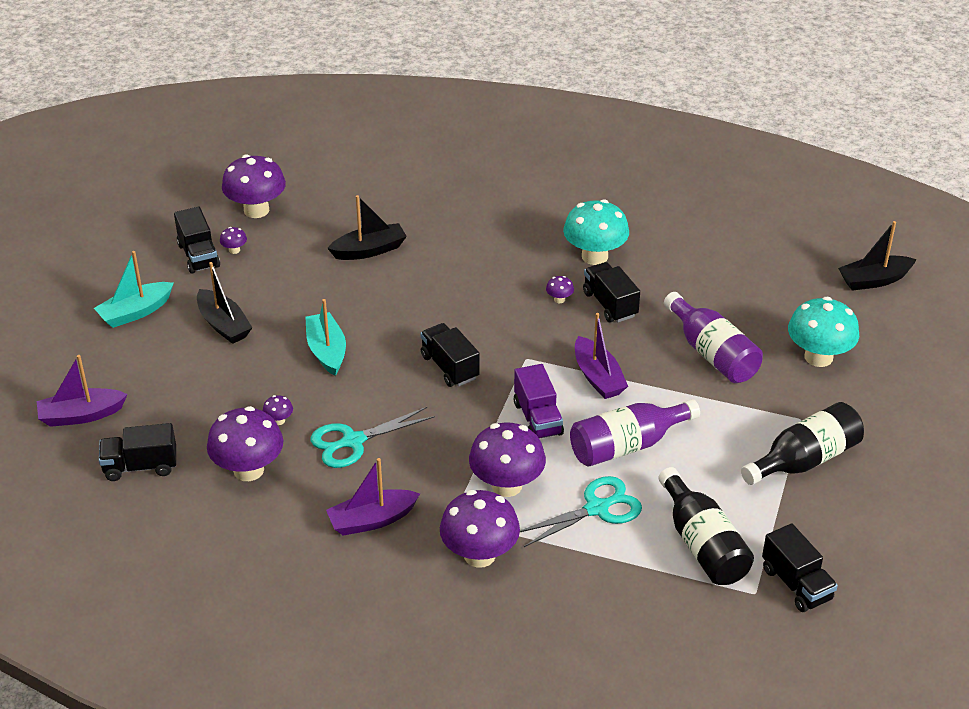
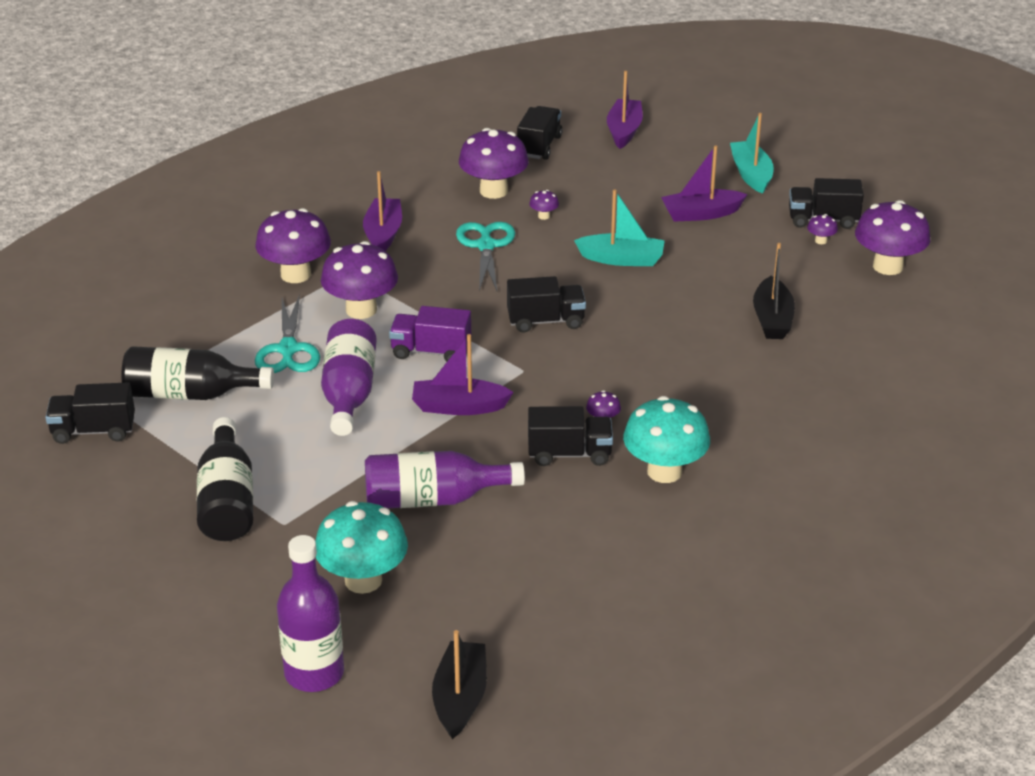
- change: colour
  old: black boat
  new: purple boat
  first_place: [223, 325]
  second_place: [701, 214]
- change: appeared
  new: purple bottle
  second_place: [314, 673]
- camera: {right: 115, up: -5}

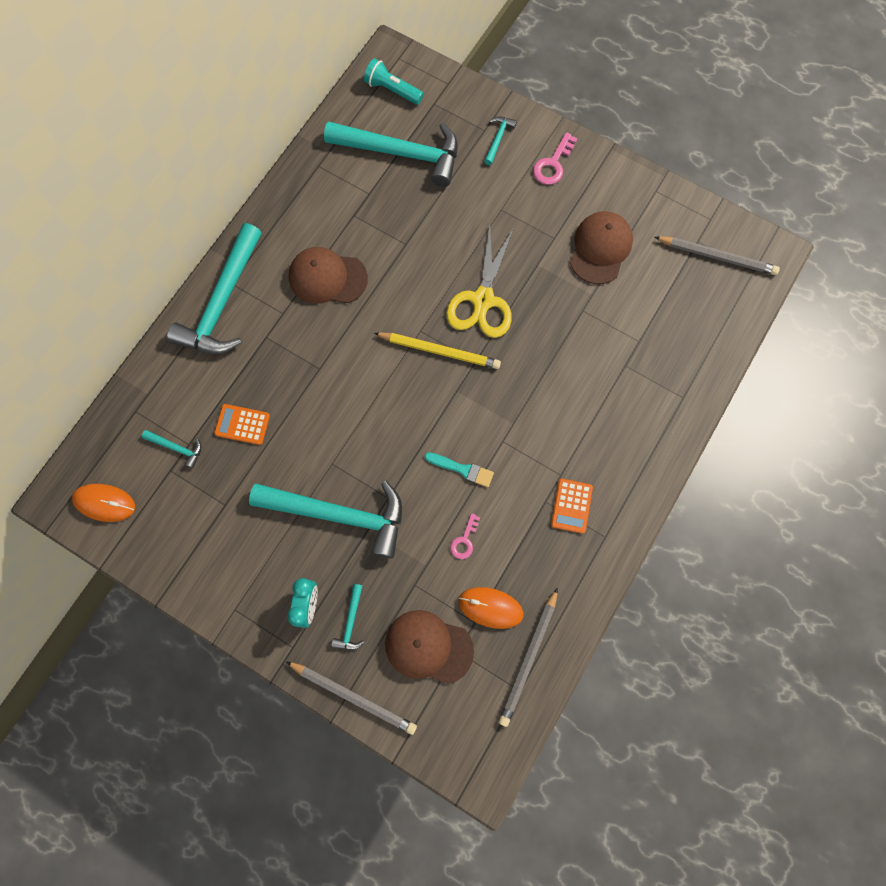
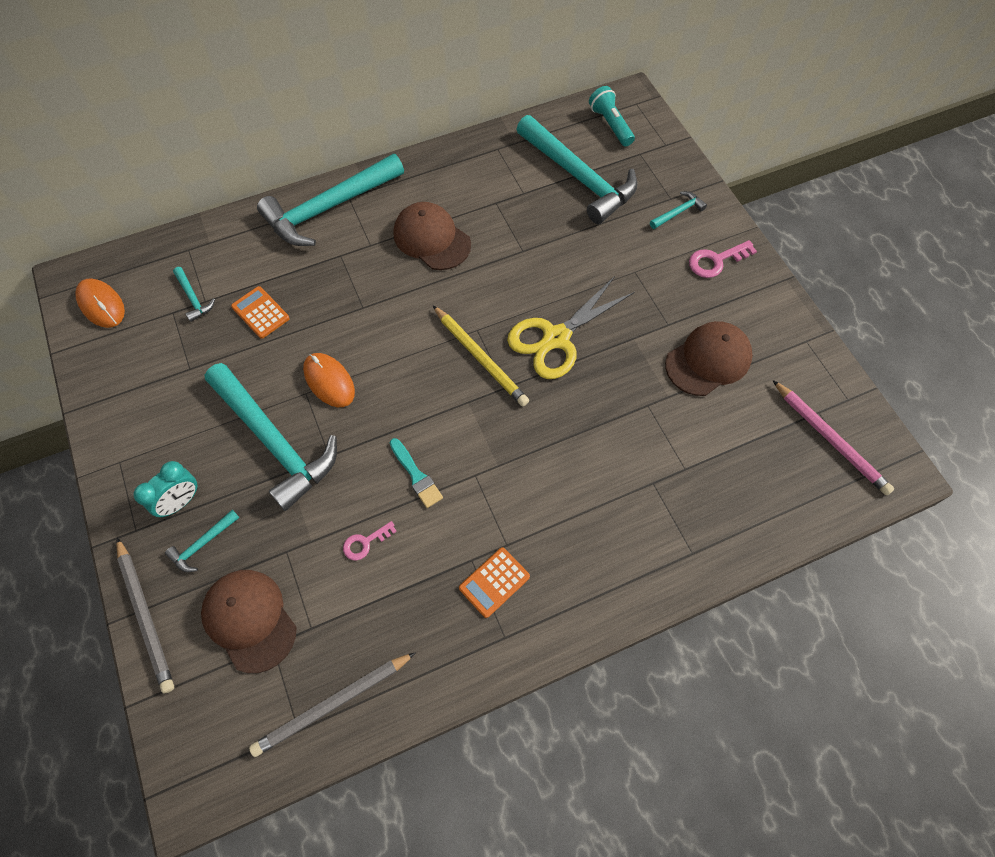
- change: relocated
  old: orange mouse
  first_place: [490, 607]
  second_place: [329, 381]
- change: colour
  old: grey pencil
  new: pink pencil
  first_place: [717, 257]
  second_place: [830, 439]
- camera: {right: 35, up: -10}

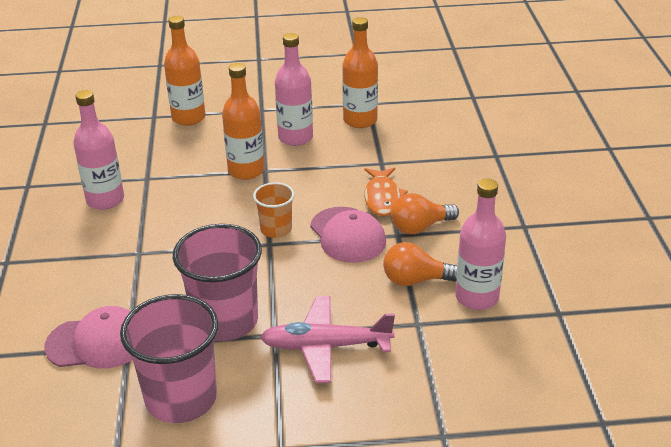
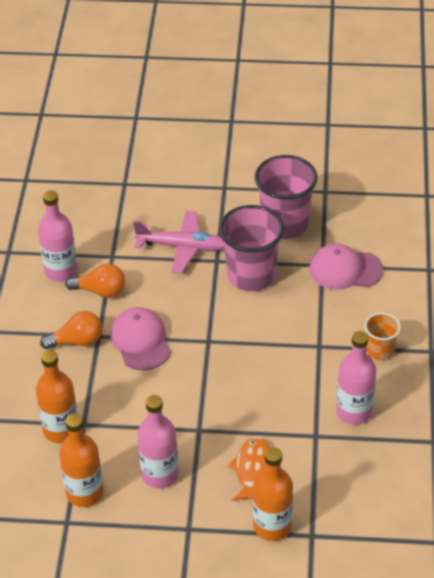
- change: relocated
  old: orange bottle
  first_place: [246, 171]
  second_place: [61, 430]
- change: relocated
  old: orange cup
  first_place: [276, 229]
  second_place: [380, 351]
- change: relocated
  old: orange fish
  first_place: [382, 198]
  second_place: [252, 469]
- camera: {right: -170, up: 10}

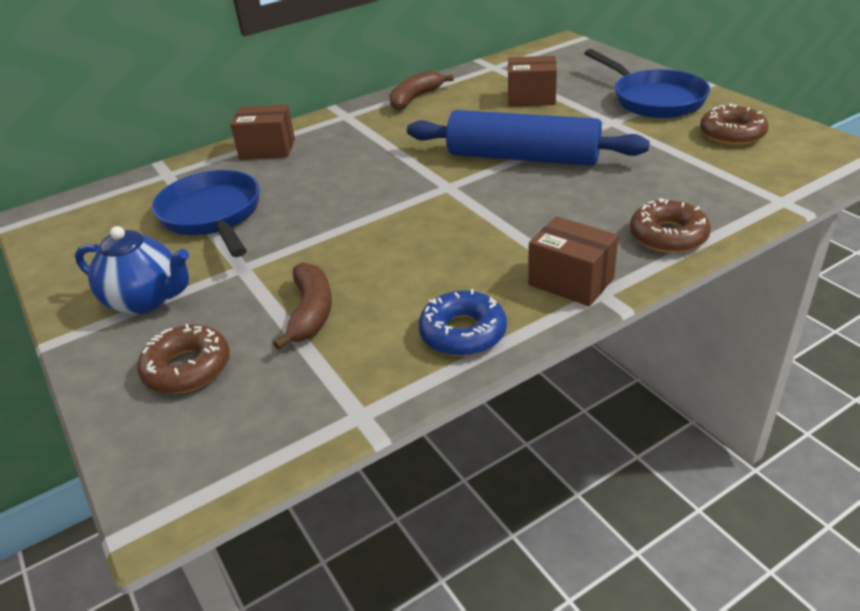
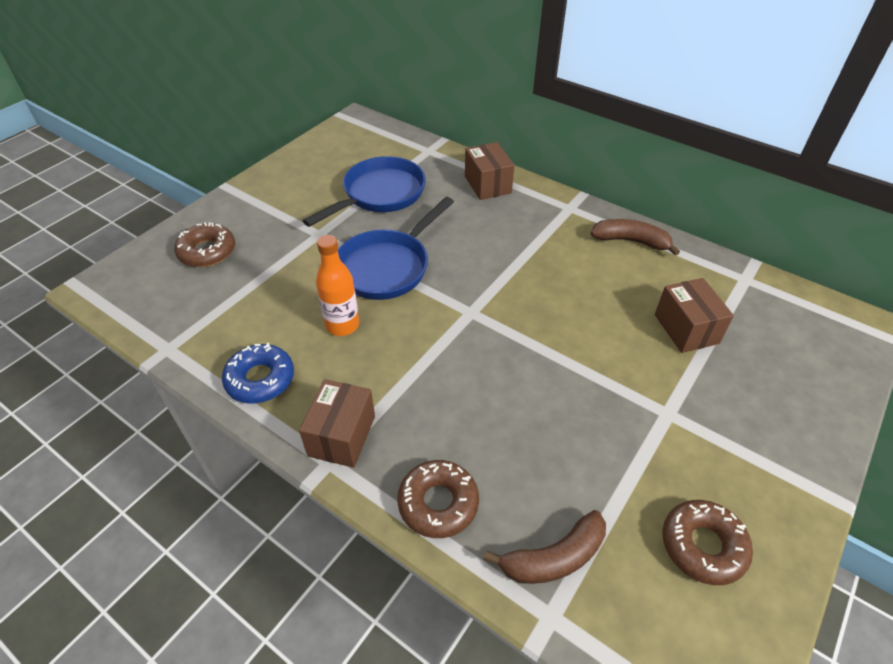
- change: missing
  old: blue teapot
  first_place: [146, 300]
- change: relocated
  old: brown banana
  first_place: [311, 312]
  second_place: [554, 558]
- change: missing
  old: blue rolling pin
  first_place: [523, 157]
- change: relocated
  old: blue pan
  first_place: [654, 99]
  second_place: [387, 267]
- change: appeared
  new: orange bottle
  second_place: [342, 325]
- camera: {right: 65, up: 10}

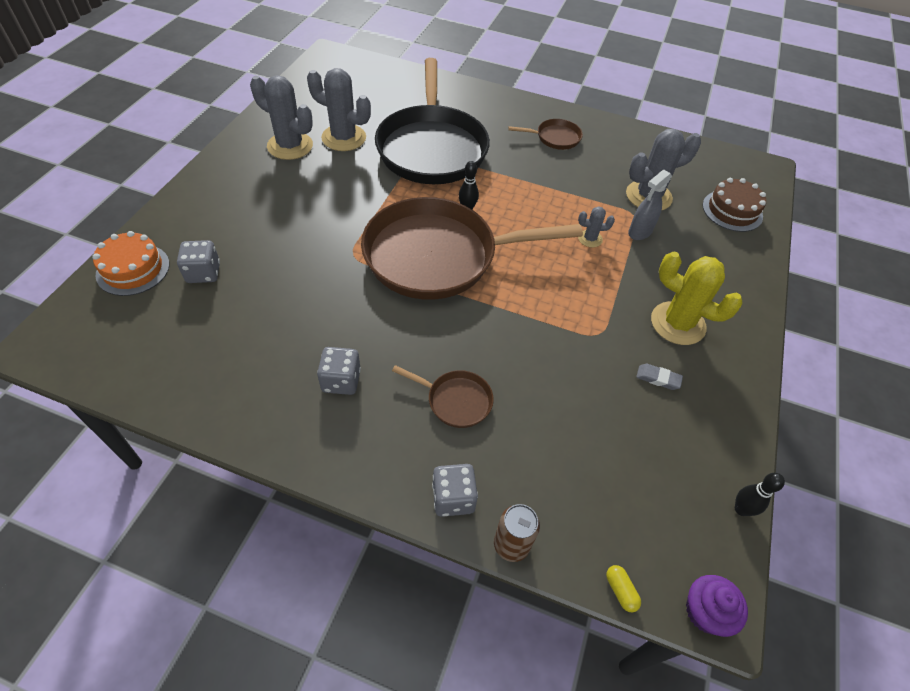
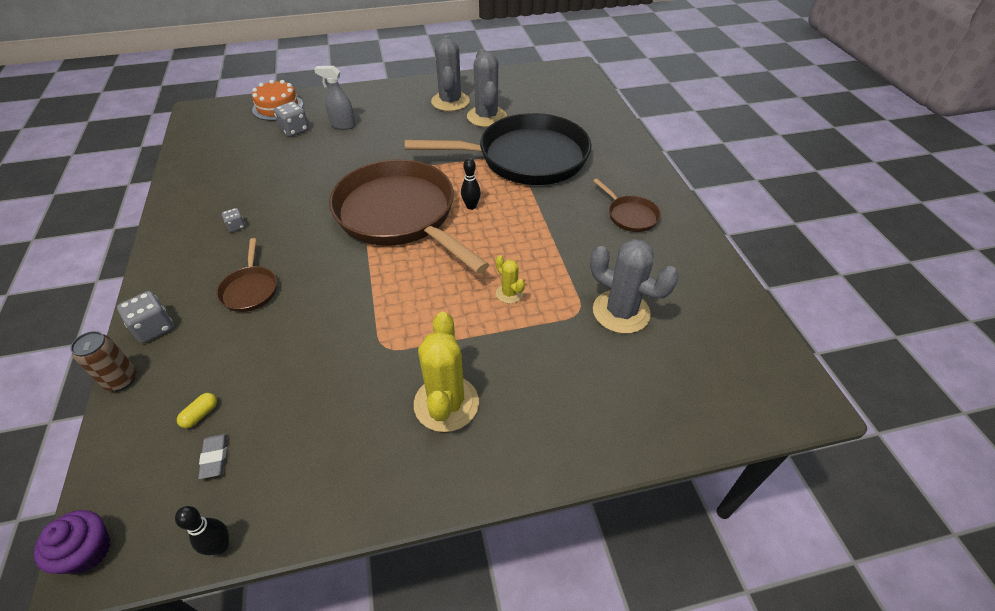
- change: size
  old: grey dice
  first_place: [341, 381]
  second_place: [236, 226]
  factor: 0.57
- change: spun
  old: black pan
  first_place: [432, 148]
  second_place: [526, 158]
  degrees: -150
- change: colour
  old: grey cactus
  new: yellow cactus
  first_place: [590, 239]
  second_place: [509, 293]
- change: relocated
  old: yellow capsule
  first_place: [620, 591]
  second_place: [200, 414]
- change: relocated
  old: grey spray bottle
  first_place: [639, 232]
  second_place: [343, 125]
- change: relocated
  old: grey eraser
  first_place: [658, 378]
  second_place: [215, 457]
- change: missing
  old: brown cake
  first_place: [732, 211]
- camera: {right: 60, up: -5}

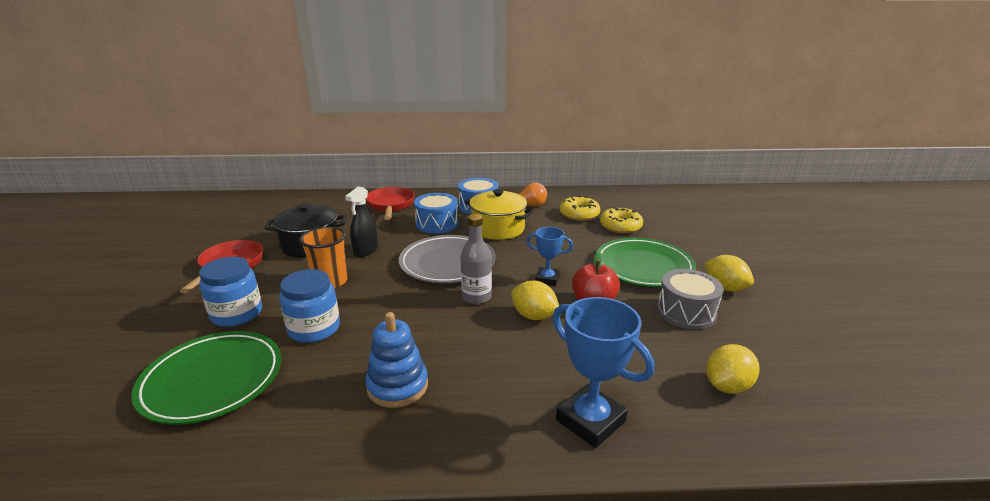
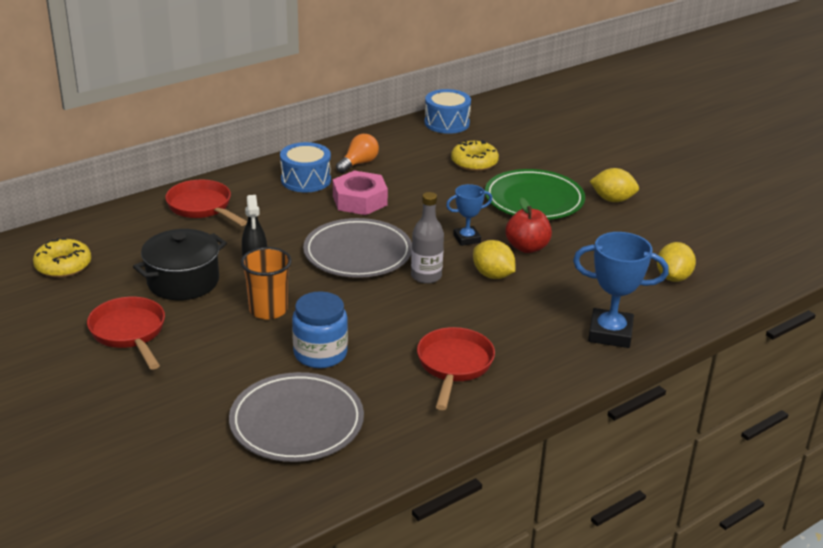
- change: colour
  old: green plate
  new: grey plate
  first_place: [212, 380]
  second_place: [297, 422]
- change: missing
  old: blue jar
  first_place: [237, 314]
- change: exchanged
  old: blue stacking toy
  new: red pan
  first_place: [397, 386]
  second_place: [454, 366]
- change: relocated
  old: blue drum
  first_place: [437, 224]
  second_place: [447, 123]
- change: exchanged
  old: yellow pot
  new: pink nut
  first_place: [498, 228]
  second_place: [359, 200]
- change: spun
  old: yellow lemon
  first_place: [534, 316]
  second_place: [492, 275]
  degrees: 45
- change: relocated
  old: yellow donut
  first_place: [579, 214]
  second_place: [63, 266]
- change: missing
  old: grey drum
  first_place: [686, 312]
- camera: {right: -35, up: 5}

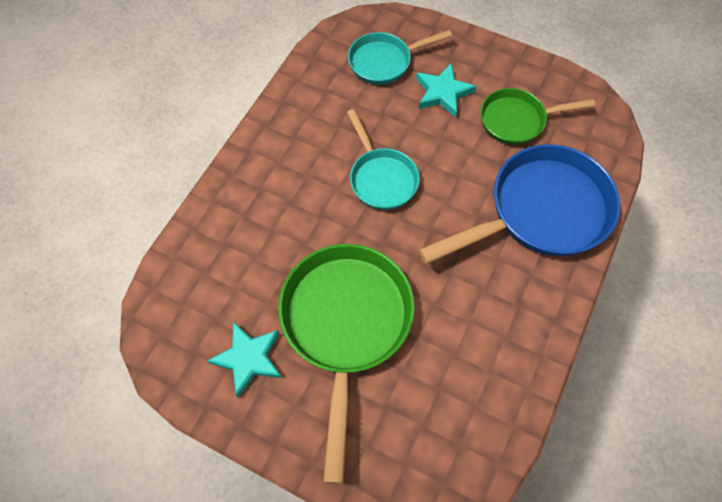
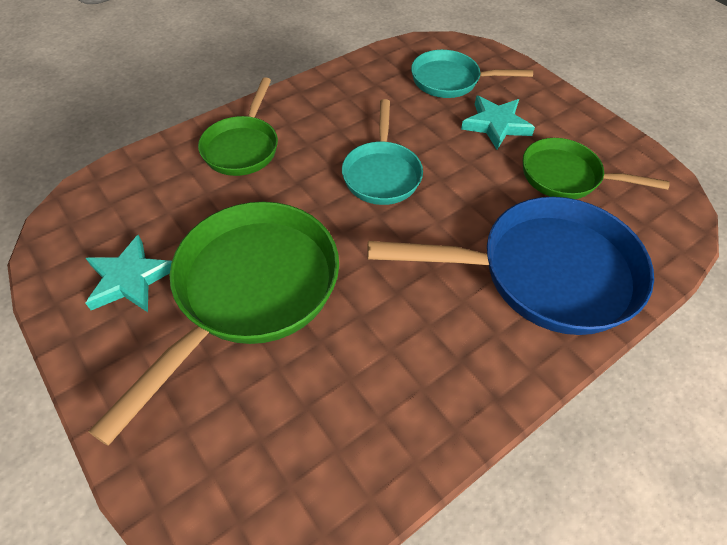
- change: appeared
  new: green pan
  second_place: [243, 147]
- camera: {right: 25, up: -10}

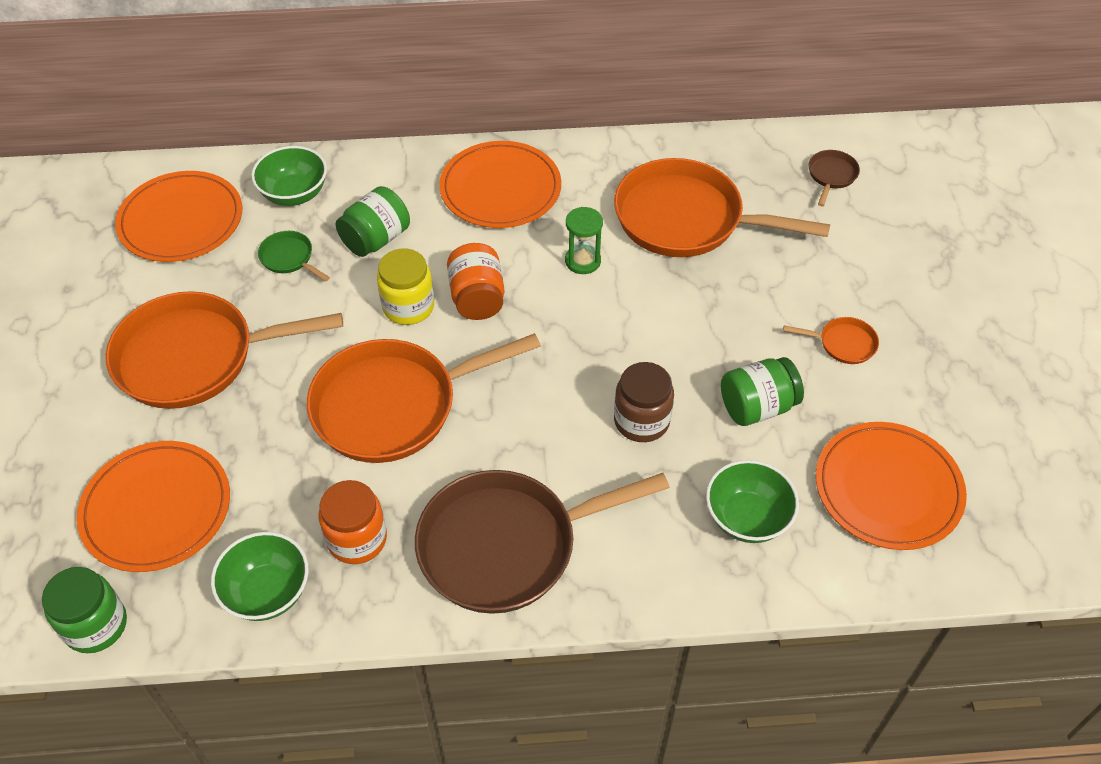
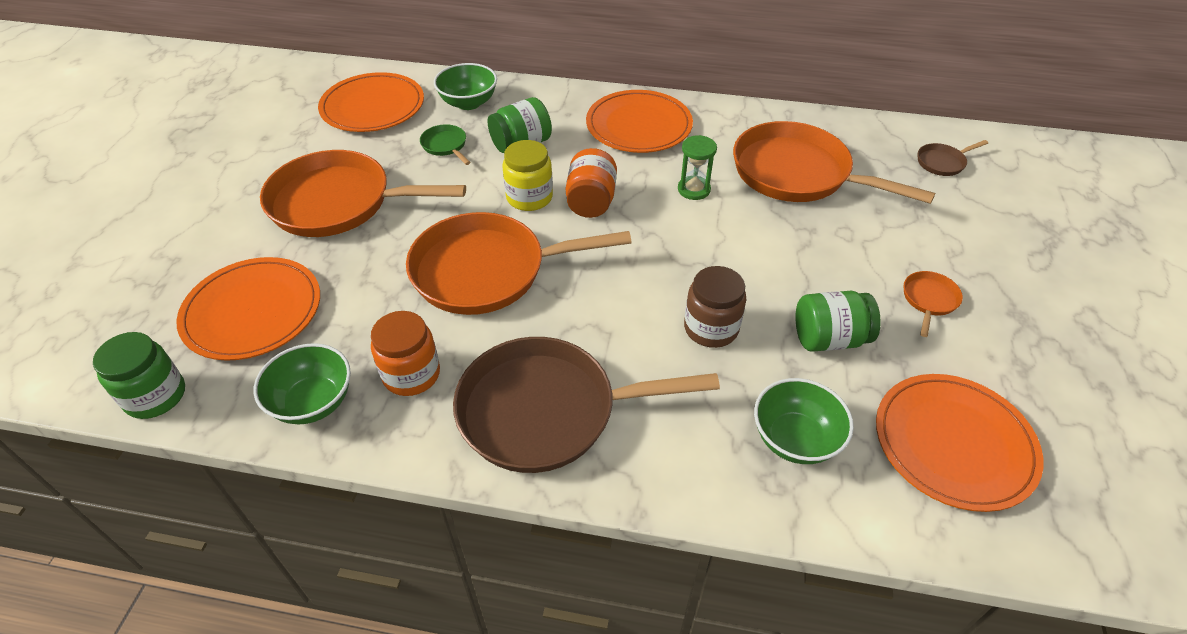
- change: spun
  old: orange pan
  first_place: [843, 343]
  second_place: [929, 300]
  degrees: -90
- change: spun
  old: brown pan
  first_place: [831, 176]
  second_place: [942, 162]
  degrees: -150
- camera: {right: 15, up: -5}

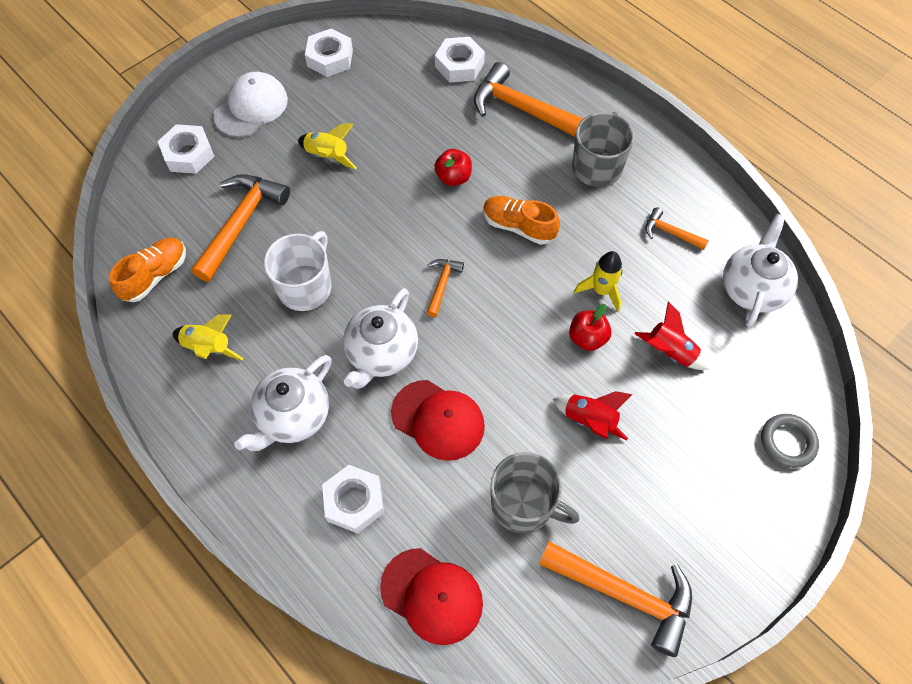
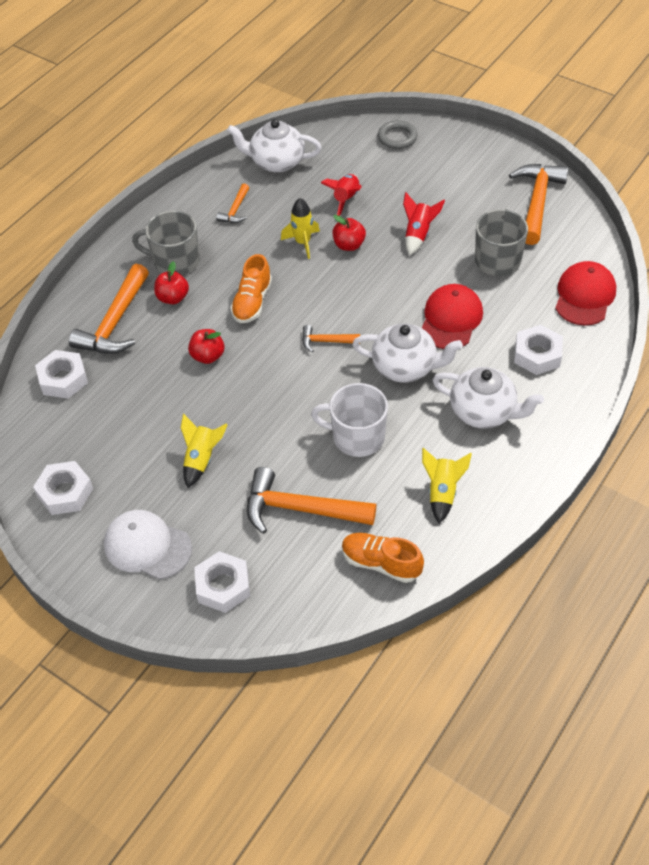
- change: appeared
  new: red apple
  second_place: [173, 298]
- camera: {right: -100, up: -10}

